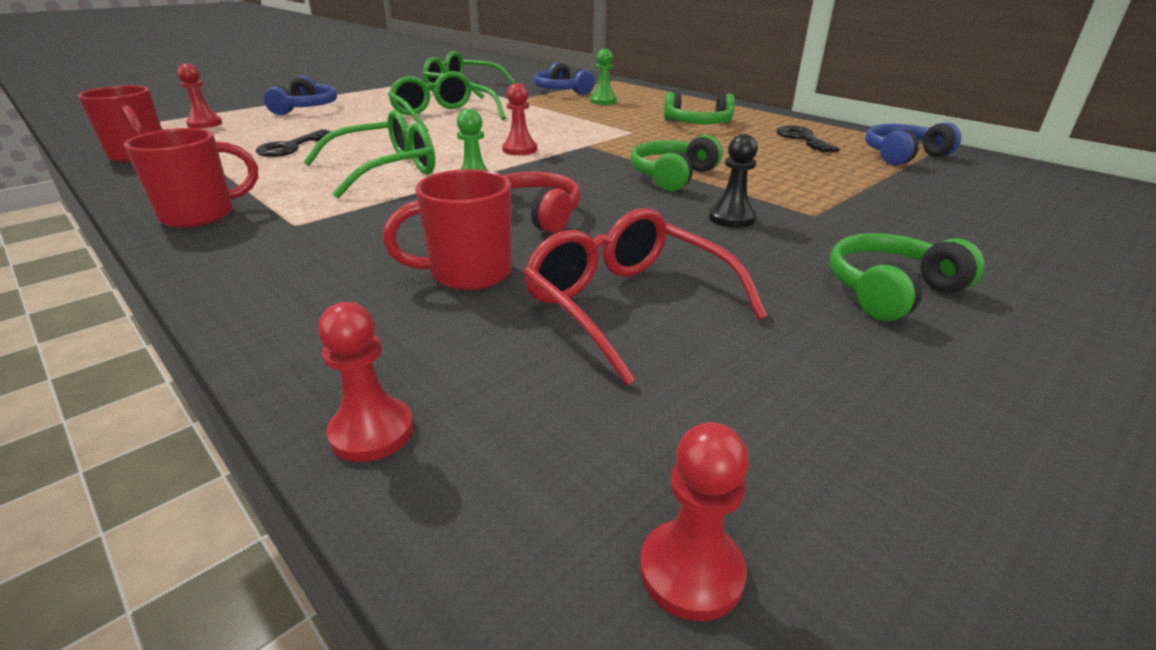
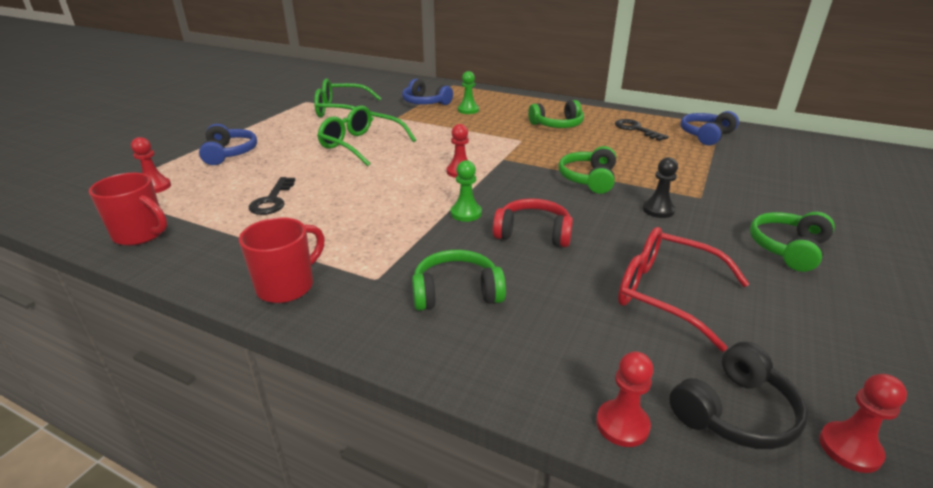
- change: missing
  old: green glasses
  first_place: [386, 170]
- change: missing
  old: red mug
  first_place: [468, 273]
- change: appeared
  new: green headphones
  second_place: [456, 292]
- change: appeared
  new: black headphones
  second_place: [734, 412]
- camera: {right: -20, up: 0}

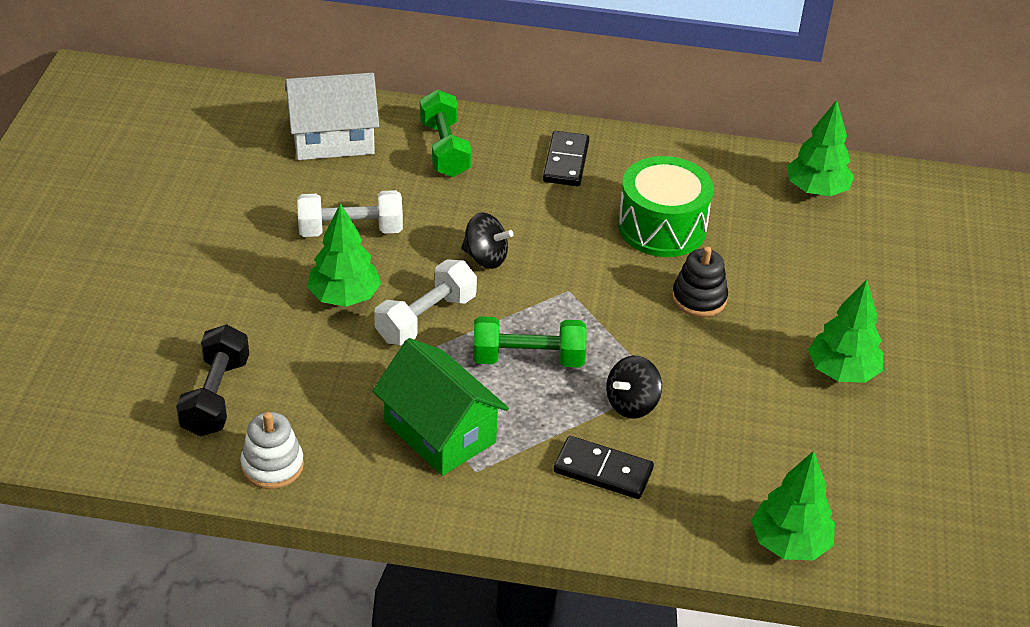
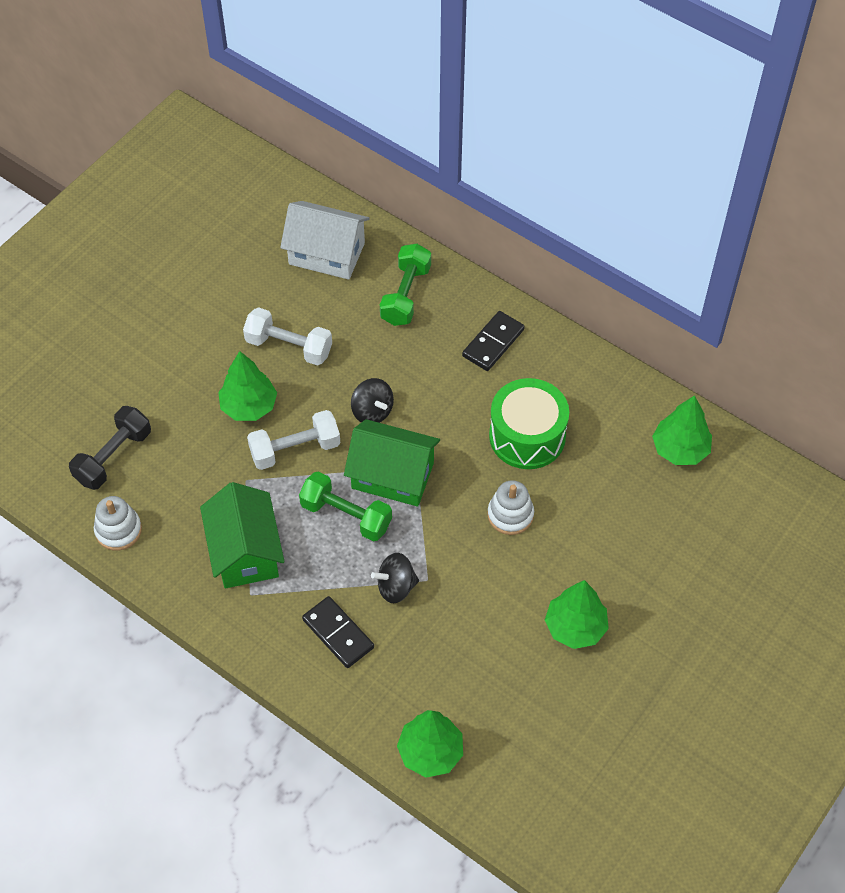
- change: colour
  old: black stacking toy
  new: white stacking toy
  first_place: [699, 298]
  second_place: [510, 515]
- change: appeared
  new: green house
  second_place: [392, 476]
- camera: {right: 30, up: 15}

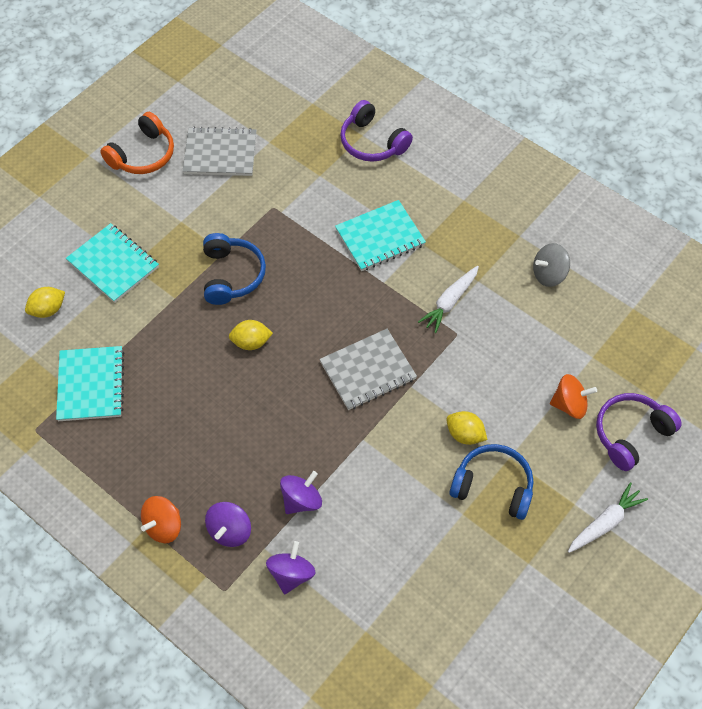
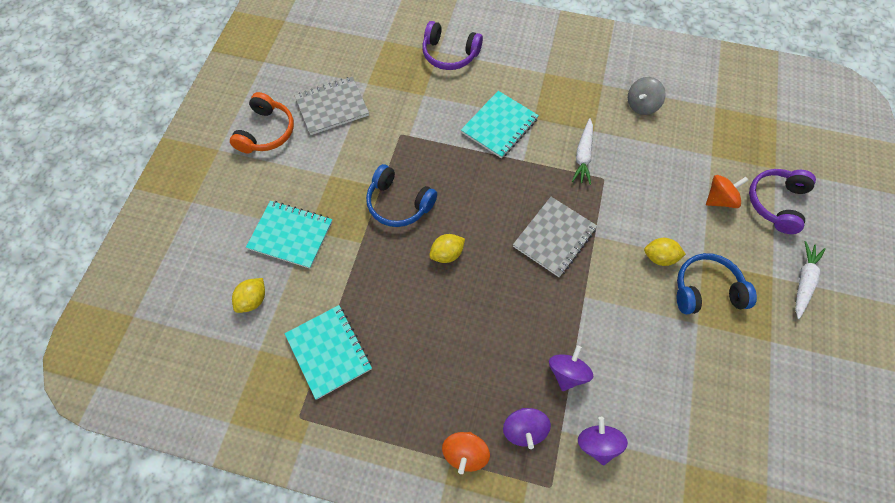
- change: spun
  old: blue headphones
  first_place: [232, 275]
  second_place: [398, 203]
  degrees: 150
- camera: {right: -25, up: 5}

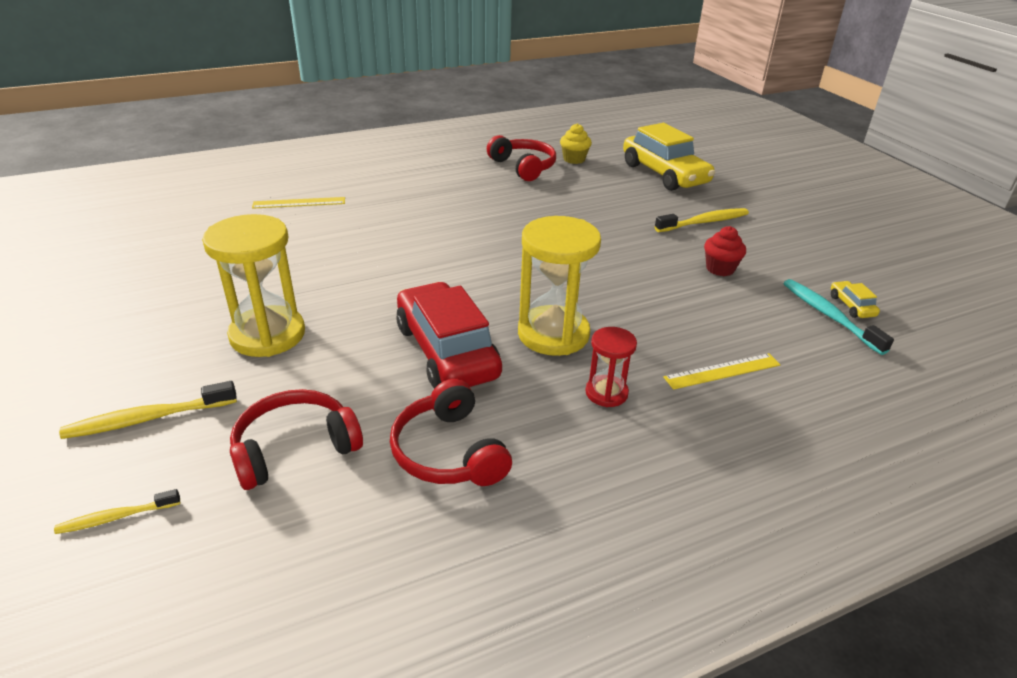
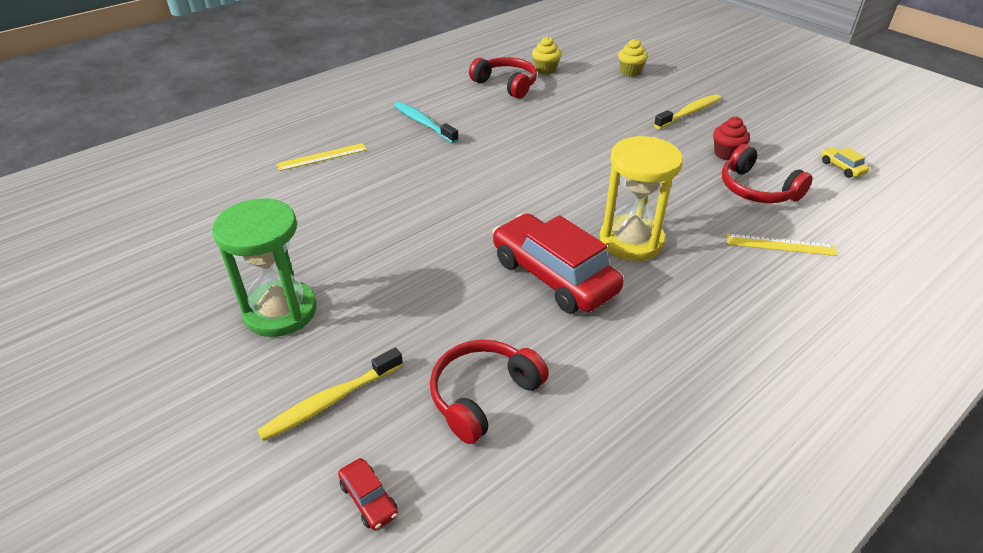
- change: exchanged
  old: yellow toothbrush
  new: red car
  first_place: [116, 517]
  second_place: [368, 499]
- change: missing
  old: yellow hourglass
  first_place: [267, 335]
- change: relocated
  old: red headphones
  first_place: [449, 451]
  second_place: [757, 189]
- change: missing
  old: red hourglass
  first_place: [606, 393]
- change: exchanged
  old: yellow car
  new: yellow cupcake
  first_place: [664, 174]
  second_place: [630, 72]
- change: spun
  old: yellow ruler
  first_place: [722, 371]
  second_place: [780, 245]
  degrees: 45
- change: relocated
  old: turquoise toothbrush
  first_place: [829, 316]
  second_place: [423, 123]
- change: appeared
  new: green hourglass
  second_place: [280, 311]
- camera: {right: -15, up: 5}

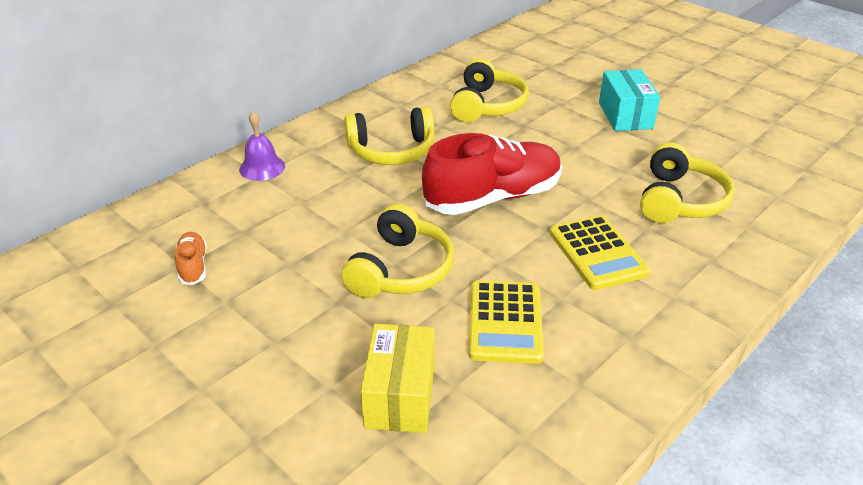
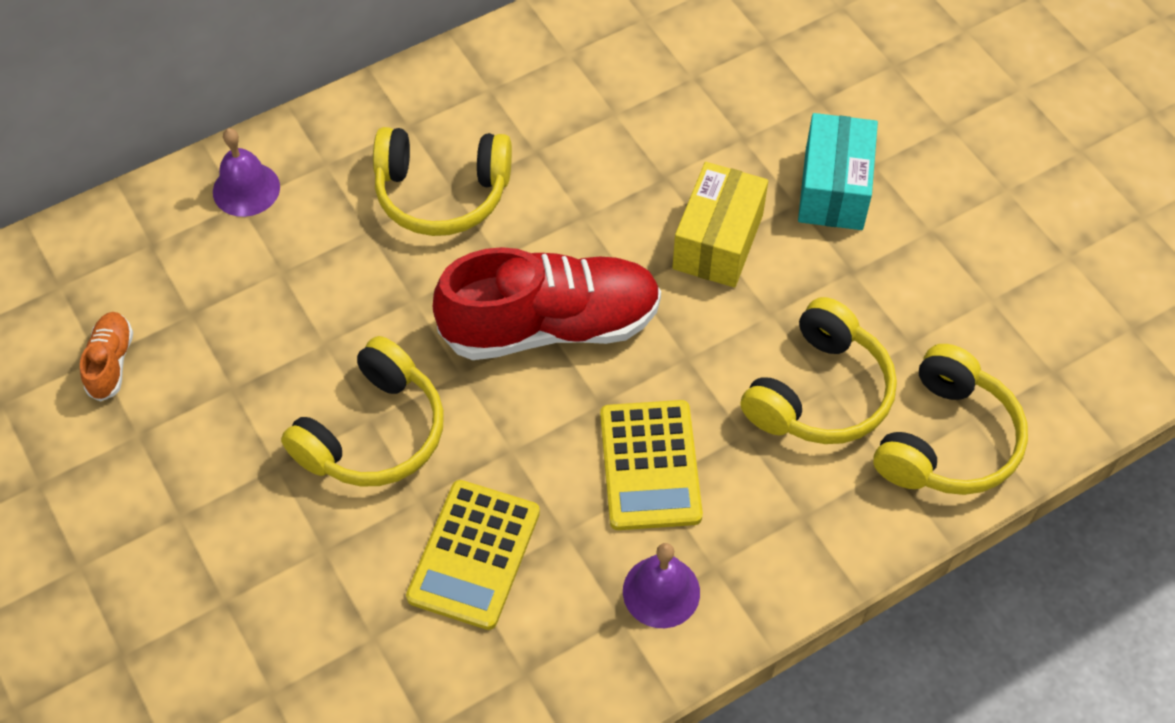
- change: relocated
  old: yellow box
  first_place: [400, 395]
  second_place: [718, 242]
- change: relocated
  old: yellow headphones
  first_place: [487, 105]
  second_place: [947, 440]
- change: appeared
  new: purple bell
  second_place: [661, 591]
- camera: {right: 15, up: 20}

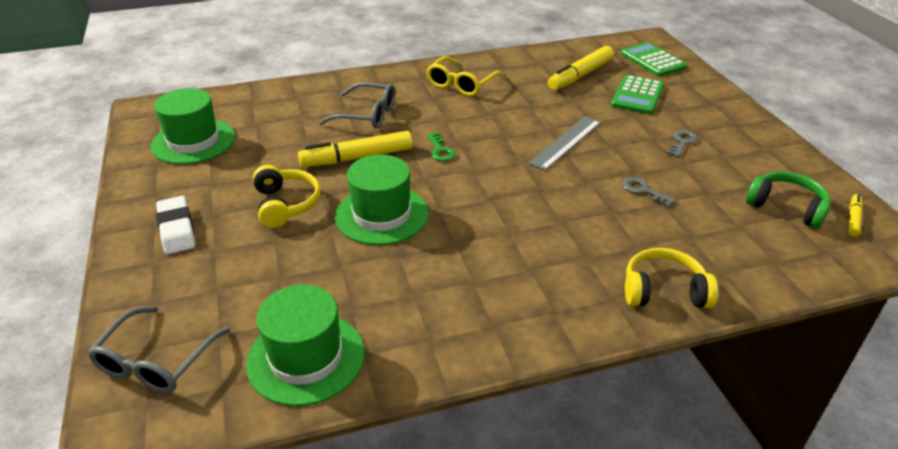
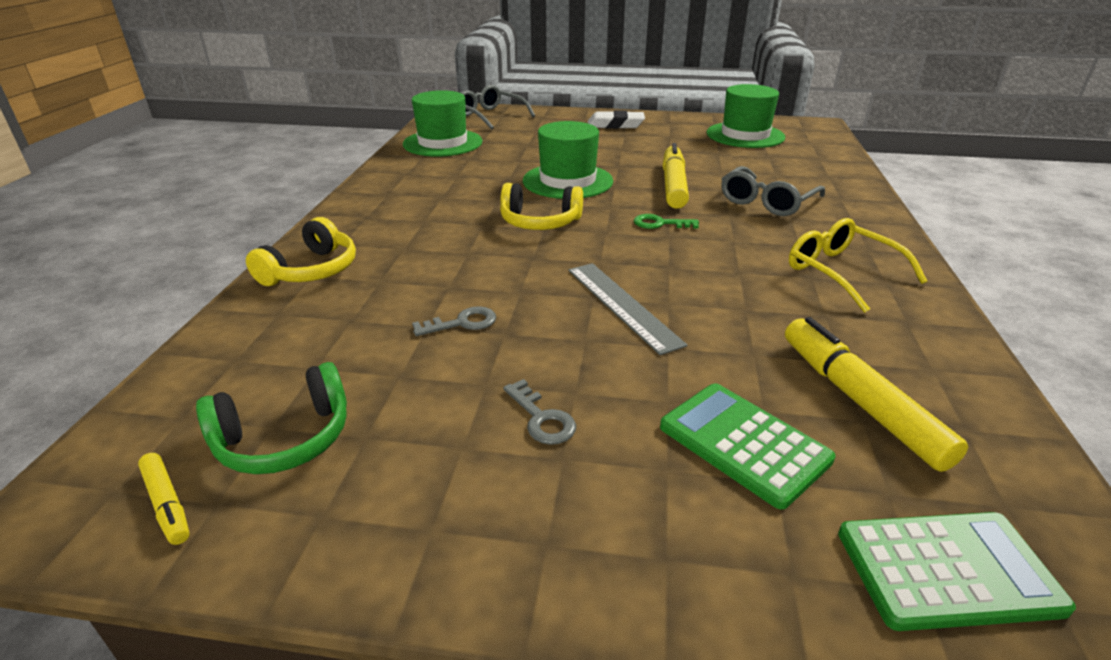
- change: relocated
  old: yellow headphones
  first_place: [286, 204]
  second_place: [540, 222]
- camera: {right: 115, up: -5}

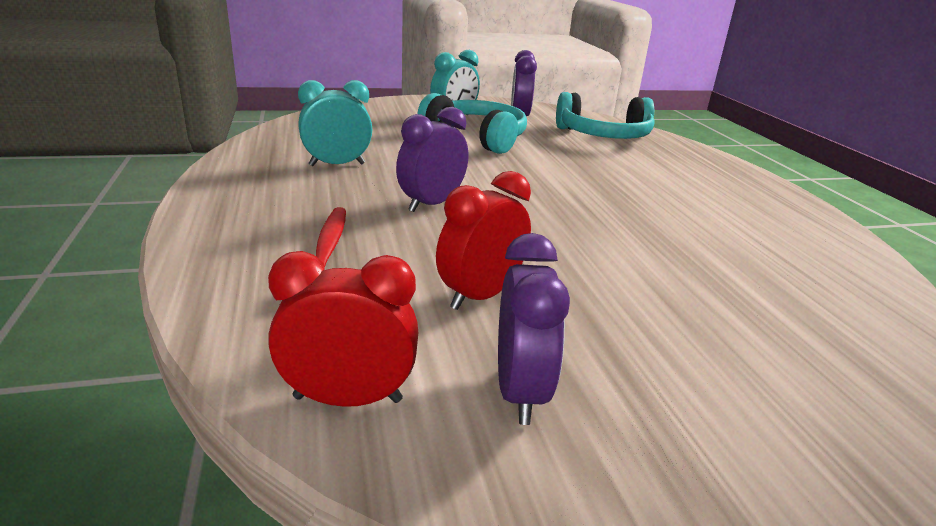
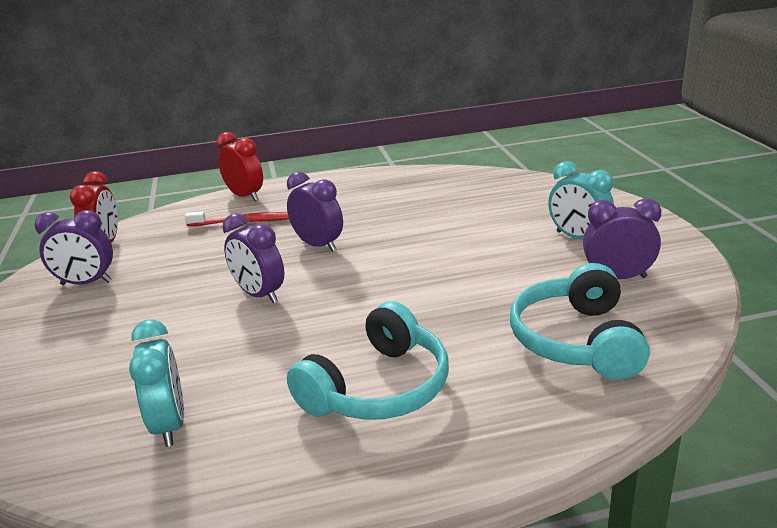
- change: relocated
  old: turquoise clock
  first_place: [337, 165]
  second_place: [170, 425]
- change: relocated
  old: turquoise headphones
  first_place: [477, 138]
  second_place: [378, 388]
- change: relocated
  old: red clock
  first_place: [480, 296]
  second_place: [245, 196]
- change: appeared
  new: purple clock
  second_place: [259, 295]
- camera: {right: 95, up: 0}

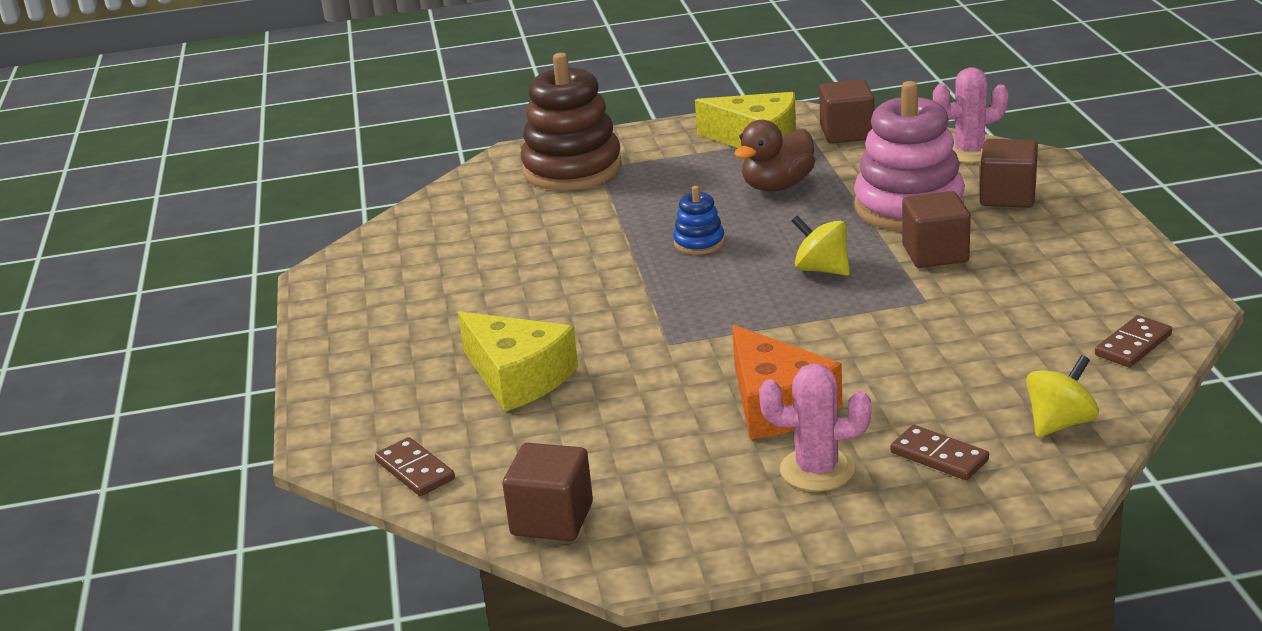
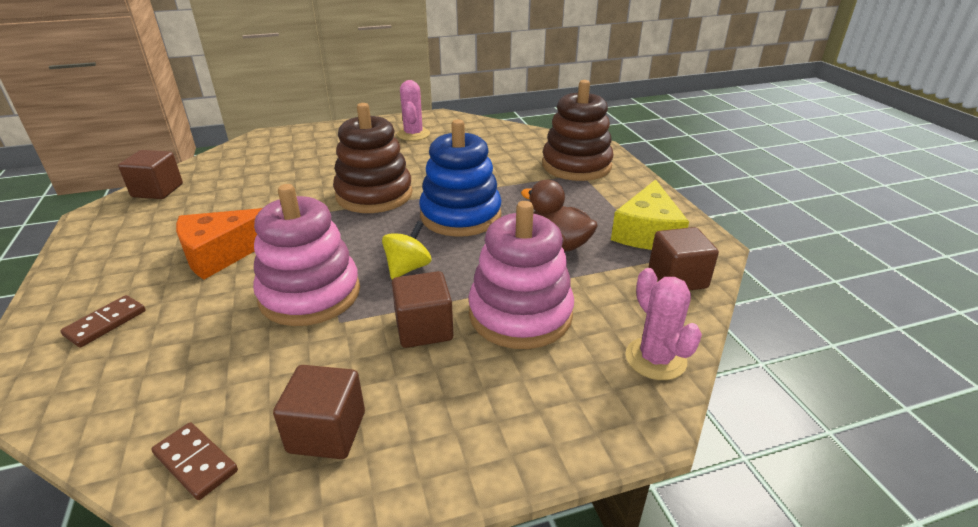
- change: missing
  old: brown domino
  first_place: [415, 470]
- change: missing
  old: yellow cheese
  first_place: [518, 377]
- change: size
  old: blue stacking toy
  first_place: [699, 243]
  second_place: [460, 215]
  factor: 2.16
- change: relocated
  old: pink cactus
  first_place: [817, 470]
  second_place: [413, 134]
- change: relocated
  old: brown cube
  first_place: [1007, 196]
  second_place: [327, 432]
- change: missing
  old: yellow spinning top
  first_place: [1059, 423]
- change: appeared
  new: pink stacking toy
  second_place: [310, 294]
- change: appeared
  new: brown stacking toy
  second_place: [374, 195]
- camera: {right: 80, up: 5}

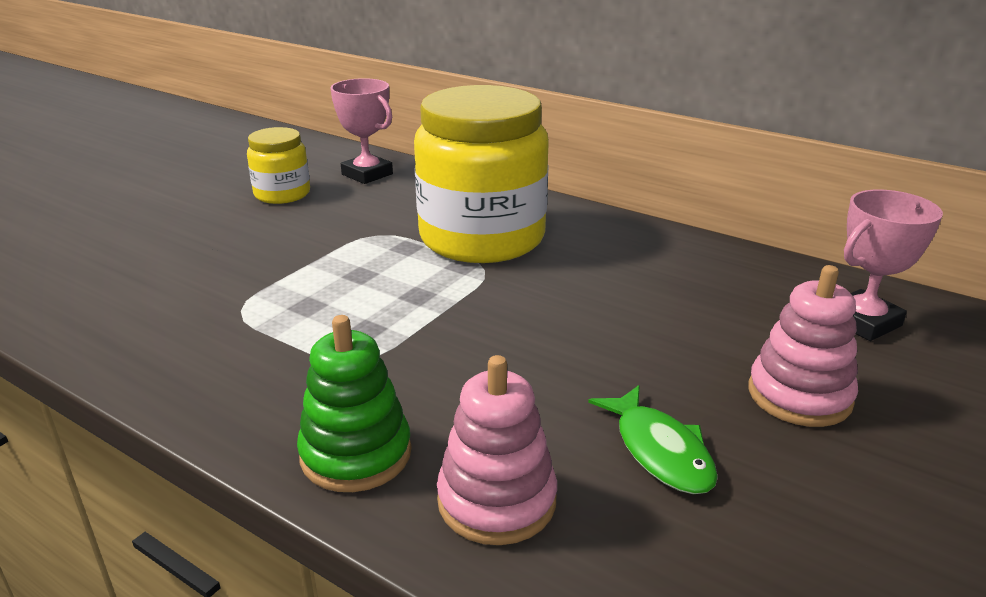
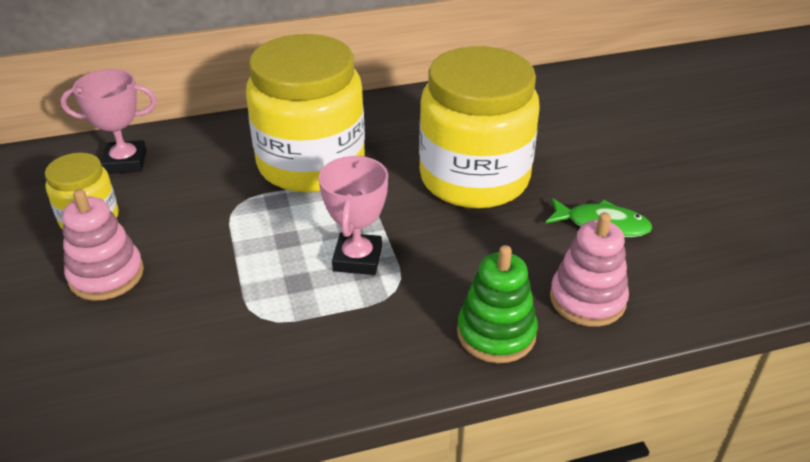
- change: relocated
  old: pink stacking toy
  first_place: [799, 395]
  second_place: [106, 275]
- change: relocated
  old: pink trophy
  first_place: [863, 322]
  second_place: [357, 259]
- change: appeared
  new: yellow jar
  second_place: [474, 178]
- camera: {right: -50, up: 10}

